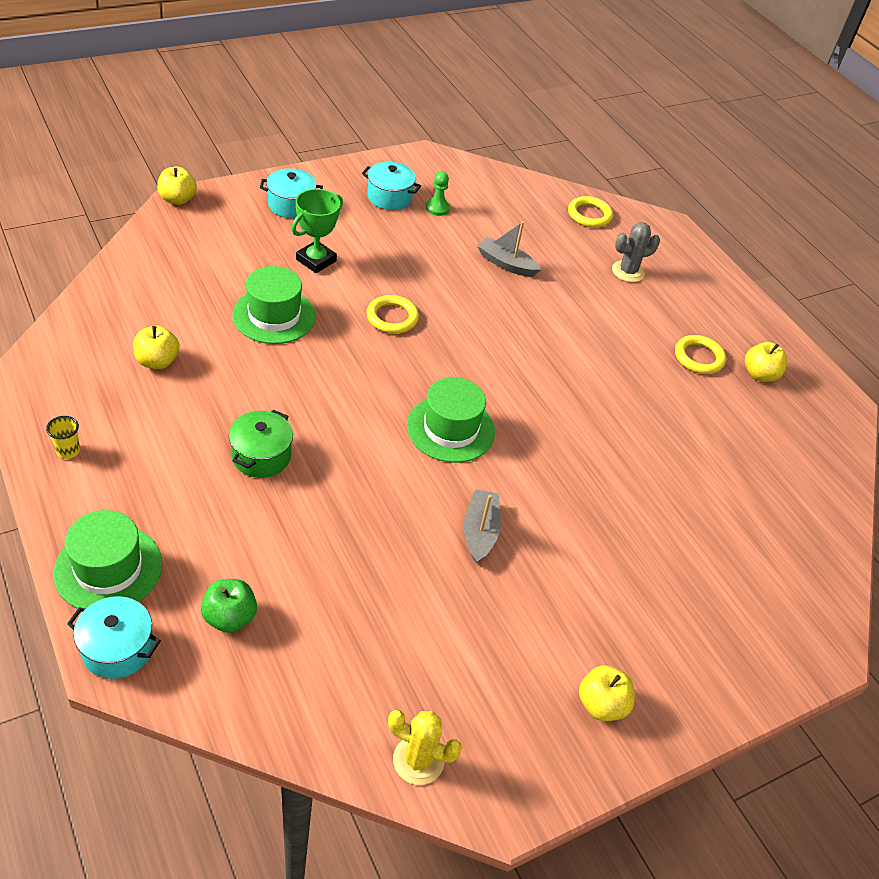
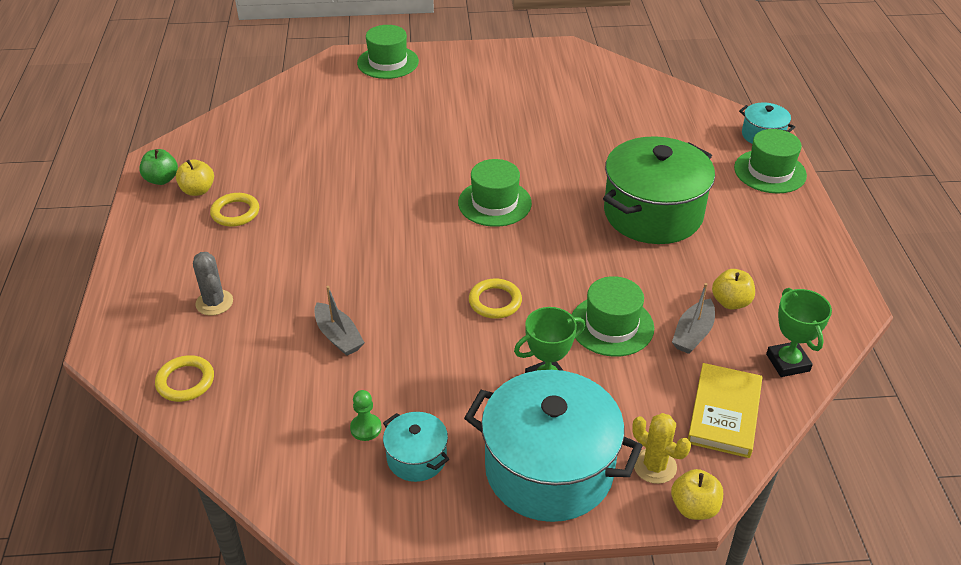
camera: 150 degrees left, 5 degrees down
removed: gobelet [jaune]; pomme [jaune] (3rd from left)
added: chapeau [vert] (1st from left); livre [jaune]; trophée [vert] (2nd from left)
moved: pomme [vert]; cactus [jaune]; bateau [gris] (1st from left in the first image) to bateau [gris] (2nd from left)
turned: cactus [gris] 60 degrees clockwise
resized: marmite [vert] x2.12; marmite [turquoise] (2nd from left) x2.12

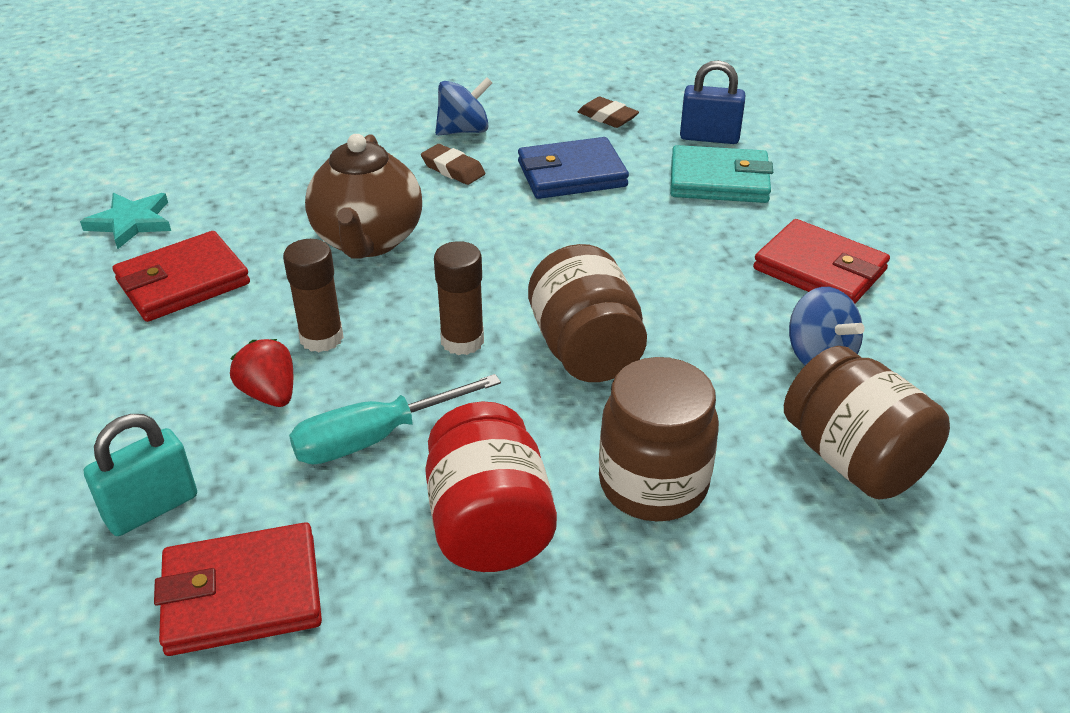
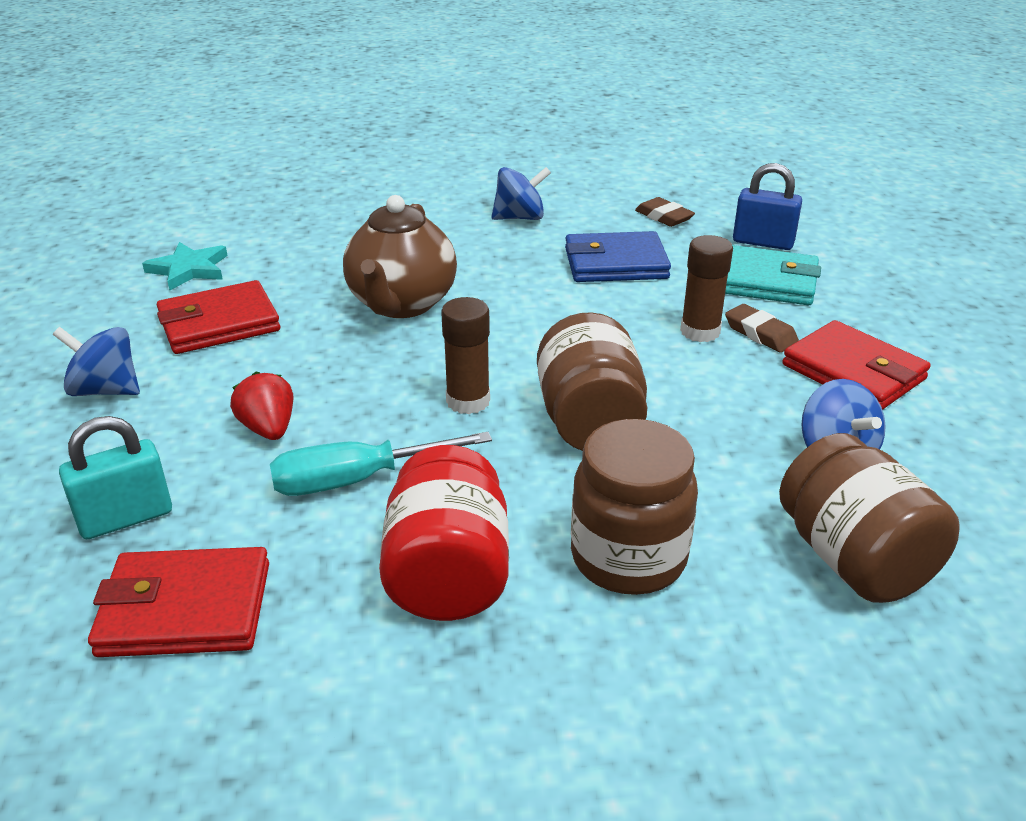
camera: 10 degrees right, 5 degrees down
added: toupie [bleu] (1st from left)
moved: bâton de colle [marron] (1st from left in the first image) to bâton de colle [marron] (2nd from left); gomme [marron] (1st from left in the first image) to gomme [marron] (2nd from left)

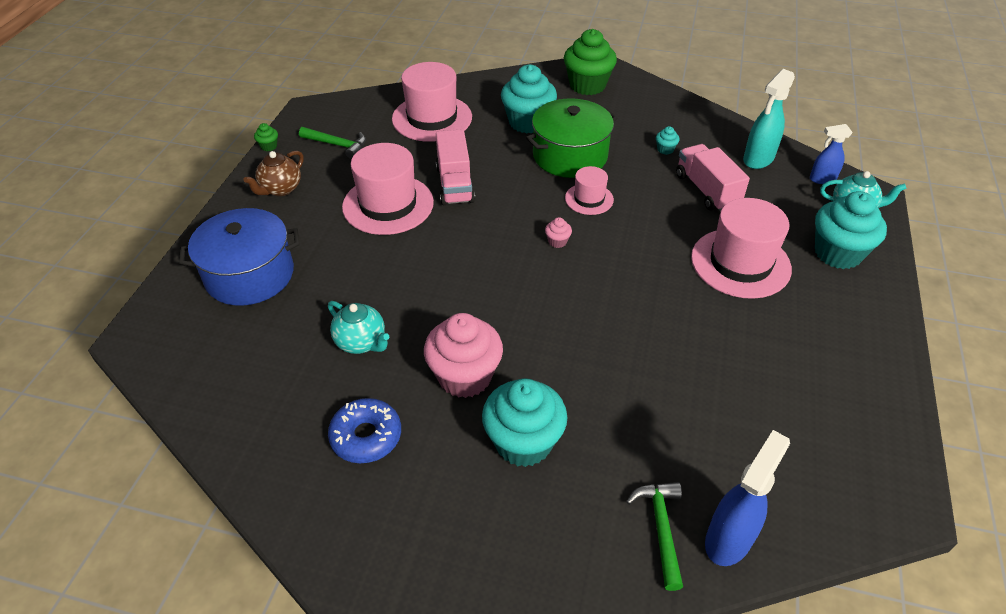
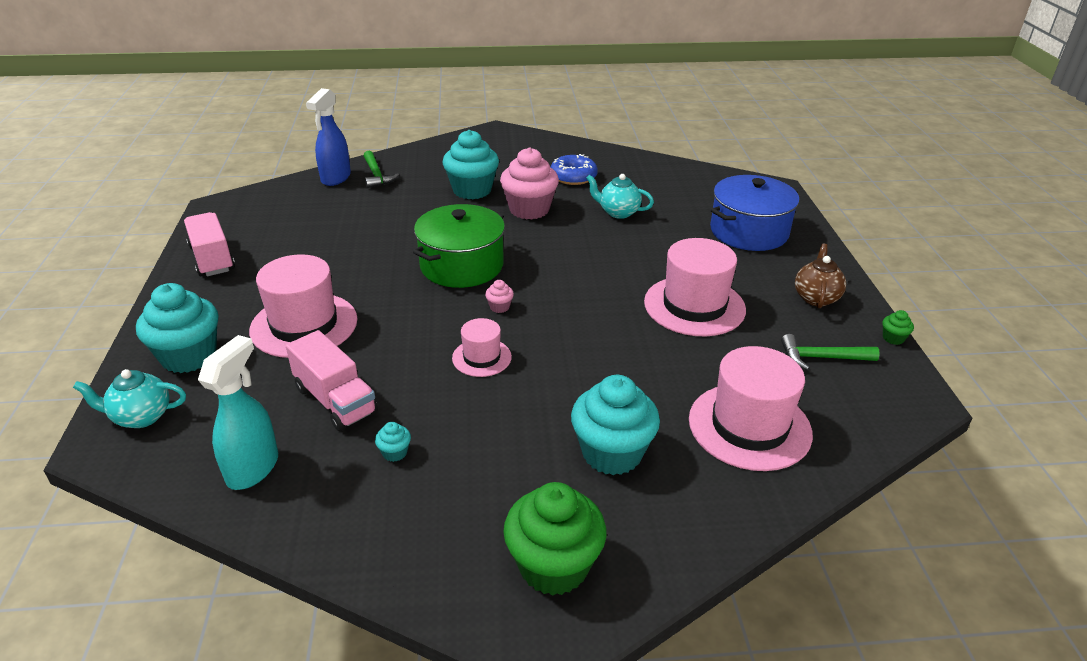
camera: 160 degrees right, 10 degrees down
removed: vaporisateur [bleu] (2nd from left)
moved: camion [rose] (1st from left); marmite [vert]

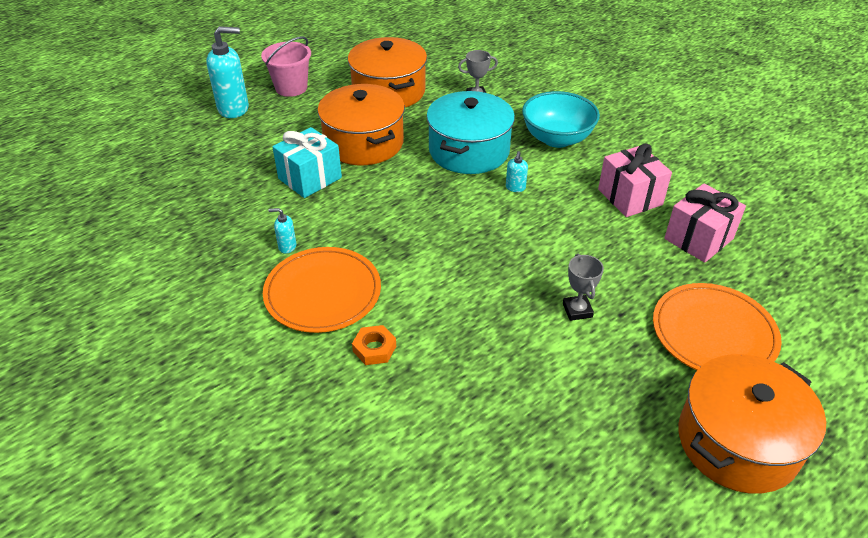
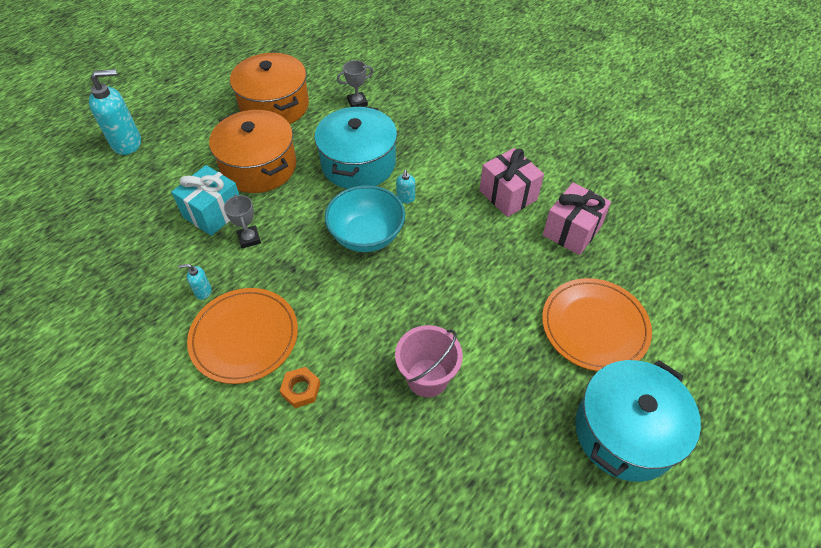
camera: 10 degrees left, 10 degrees up
moved: seau [rose]; bol [turquoise]; trophée [gris] (2nd from left in the first image) to trophée [gris] (1st from left)
recoloured: marmite [orange] (3rd from left) to marmite [turquoise] (2nd from left)

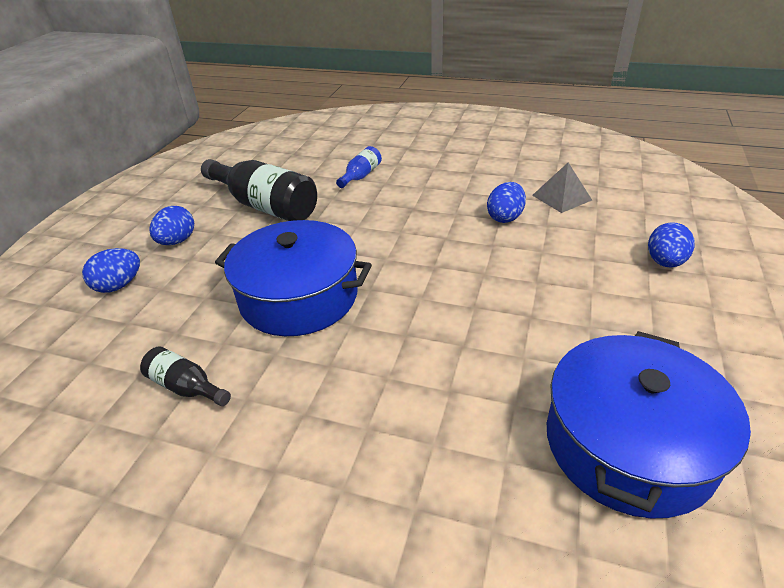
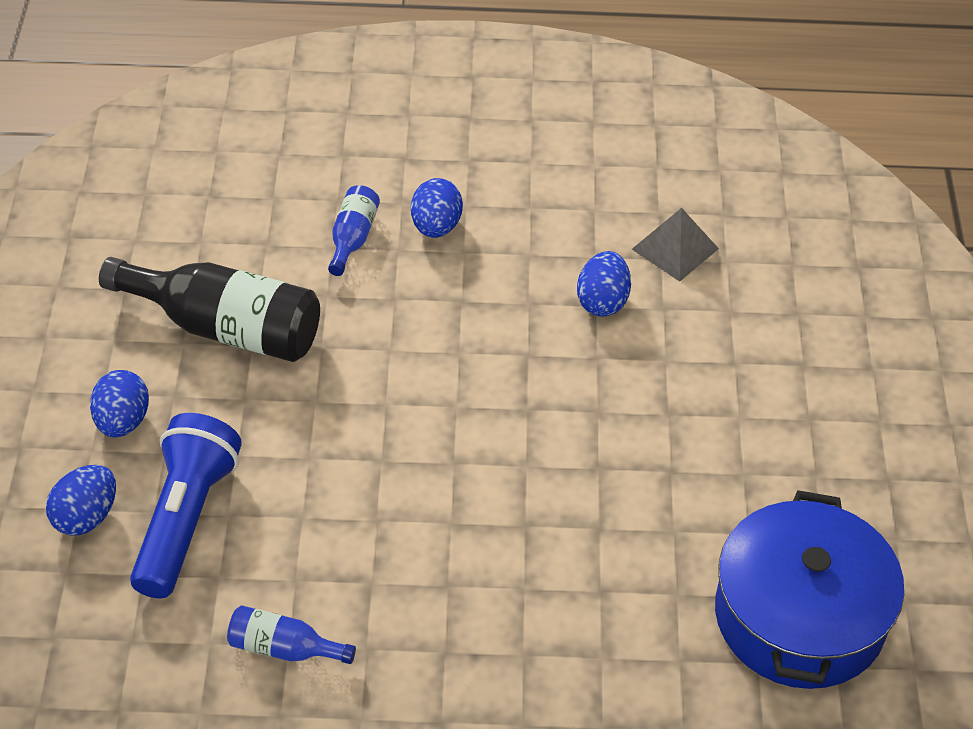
camera: 20 degrees left, 10 degrees up
removed: marmite [bleu] (1st from left)
added: lampe de poche [bleu]
moved: œuf [bleu] (4th from left in the first image) to œuf [bleu] (3rd from left)
recoloured: bouteille [noir] (1st from left) to bouteille [bleu] (1st from left)

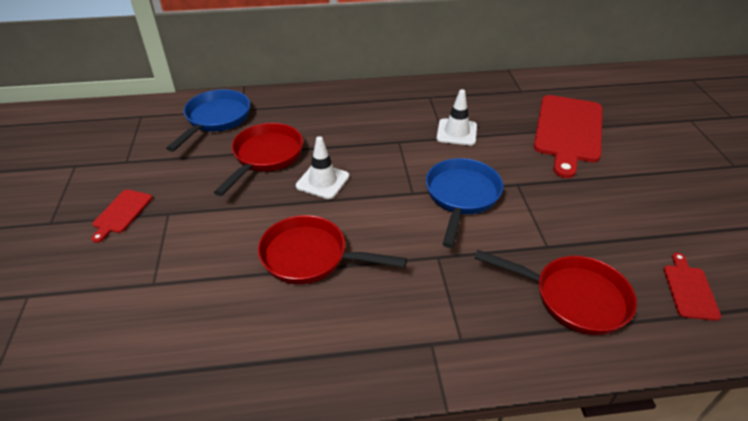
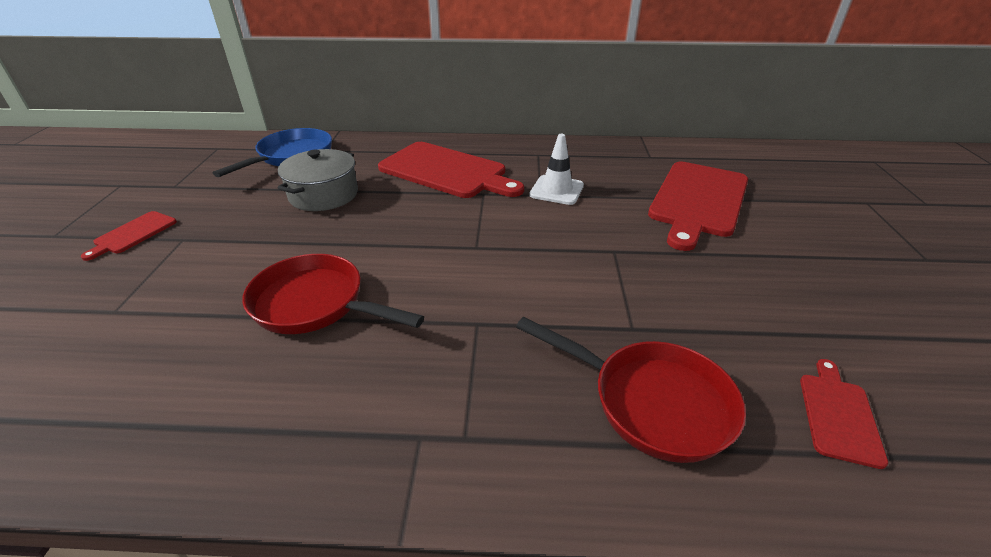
camera: 10 degrees right, 5 degrees down
removed: cône de chantier [blanc] (1st from left); poêle [bleu] (2nd from left)
added: planche à découper [rouge] (2nd from left)
replaced: poêle [rouge] (1st from left) to marmite [gris]

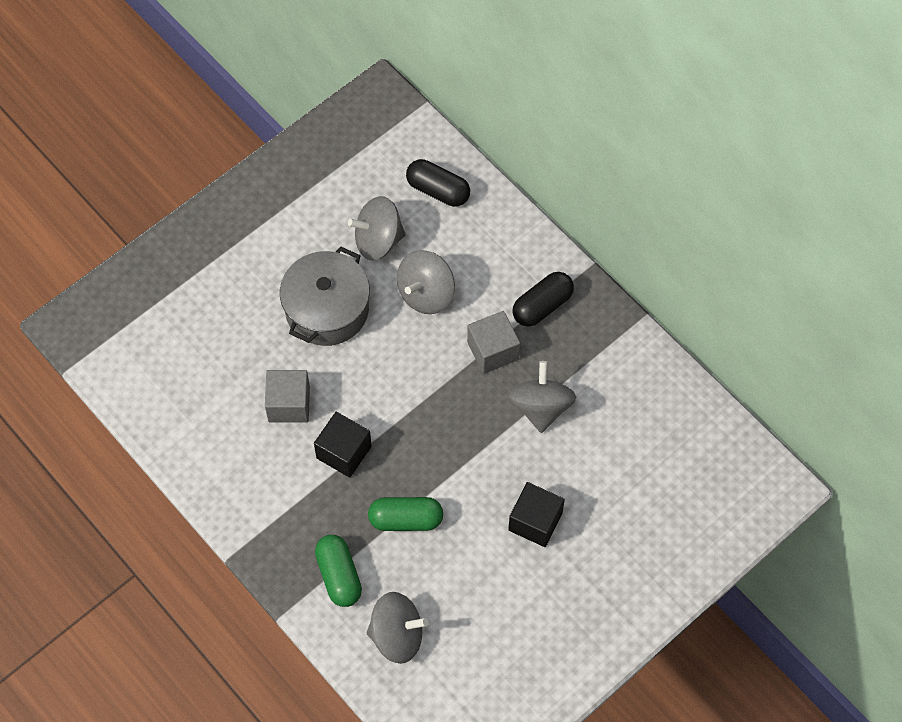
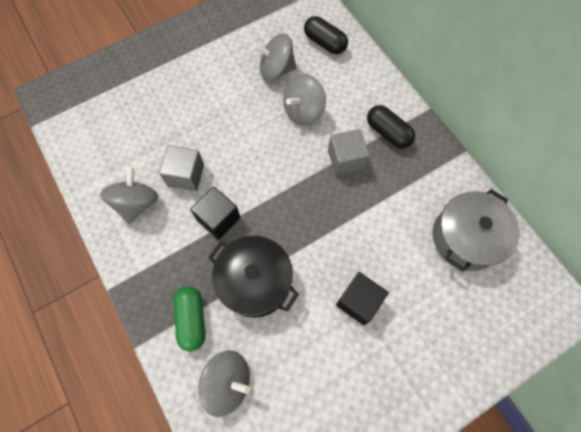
camera: 10 degrees right, 5 degrees up
moved: marmite [gris]; toupie [gris] (4th from left in the first image) to toupie [gris] (1st from left)
replaced: gélule [vert] (2nd from left) to marmite [noir]
turned: gélule [noir] (2nd from left) 75 degrees clockwise

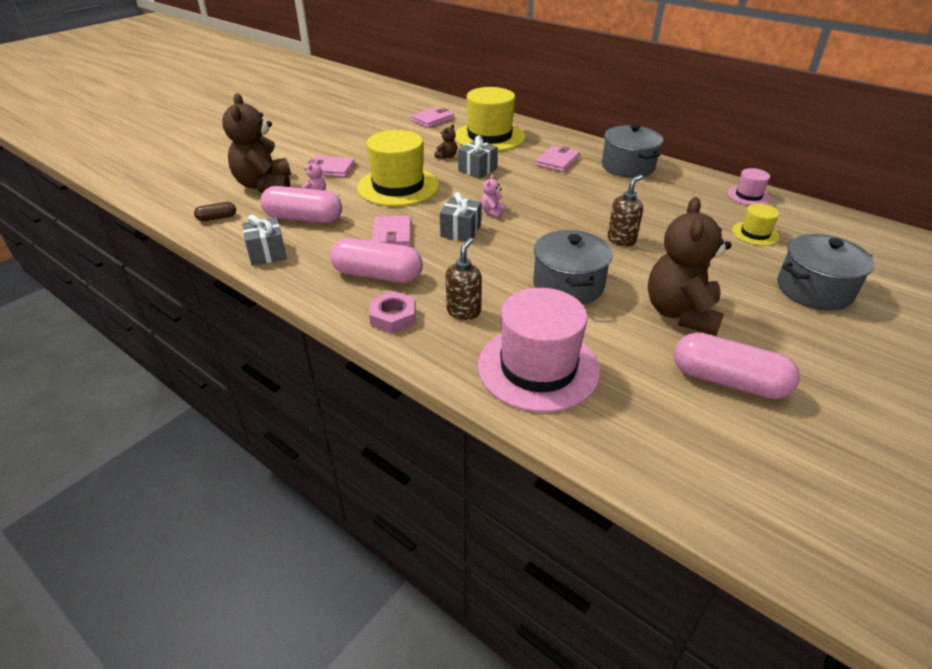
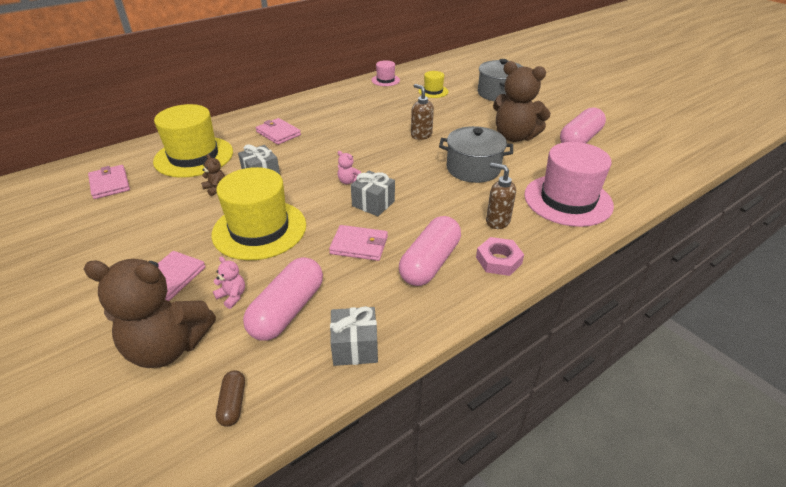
camera: 75 degrees left, 0 degrees up
removed: marmite [gris] (2nd from left)

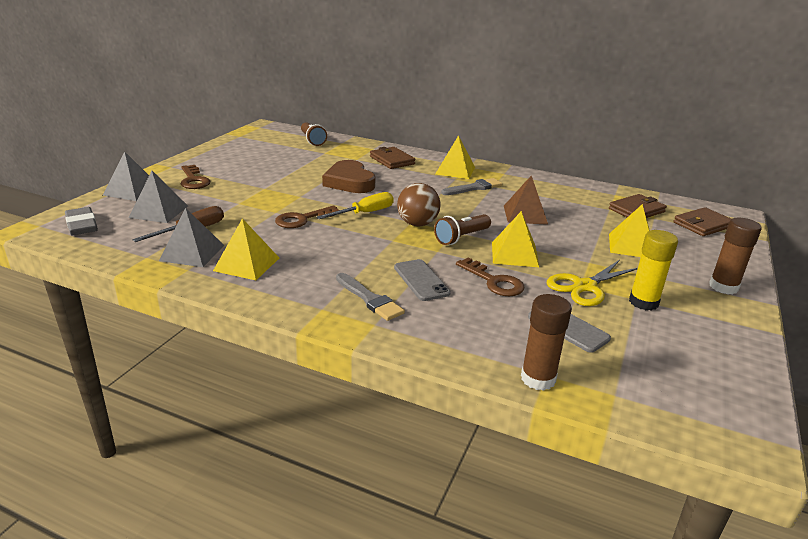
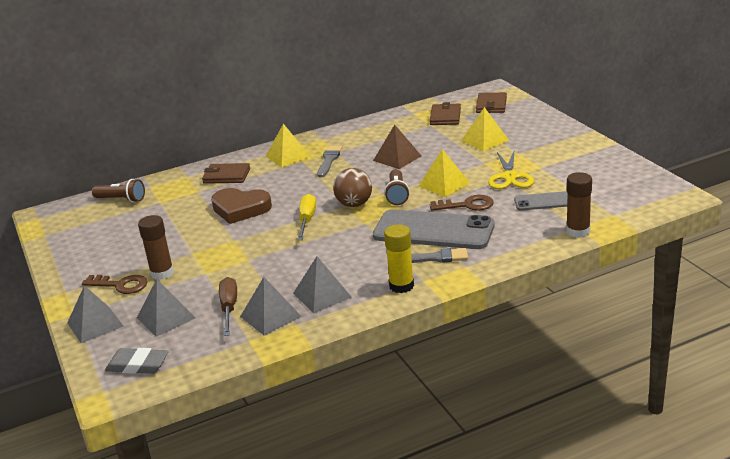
camera: 45 degrees left, 0 degrees up
removed: clé [marron] (2nd from left)
moved: bâton de colle [jaune]; bâton de colle [marron] (2nd from left in the first image) to bâton de colle [marron] (1st from left)
recoloured: pyramide [jaune] (1st from left) to pyramide [gris] (4th from left)
resized: téléphone [gris] (1st from left) x1.99

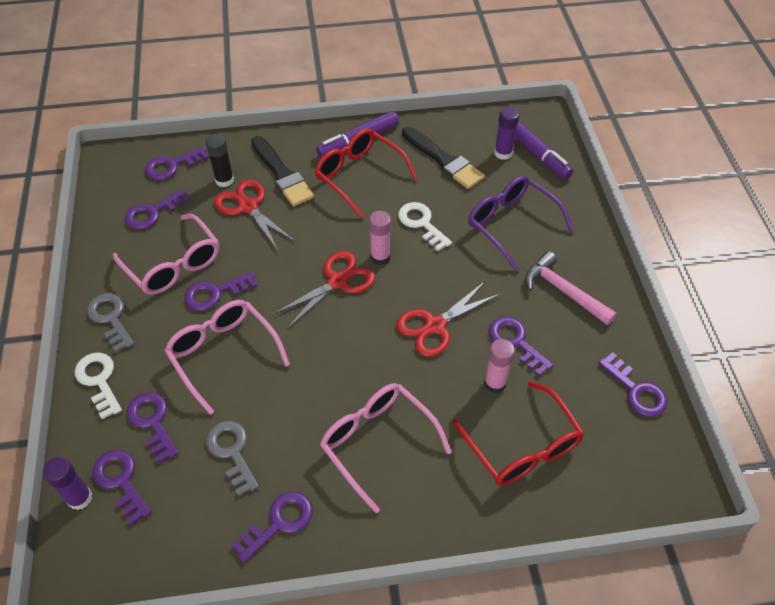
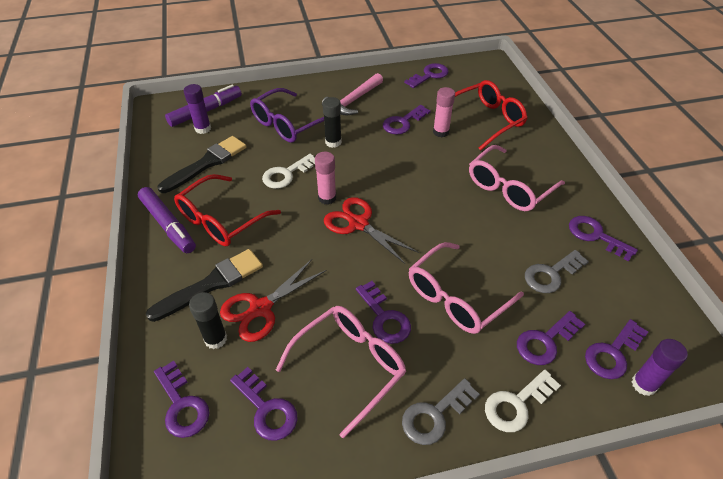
camera: 95 degrees left, 5 degrees down
removed: ciseaux [rouge] (3rd from left)
added: bâton de colle [noir] (2nd from left)

